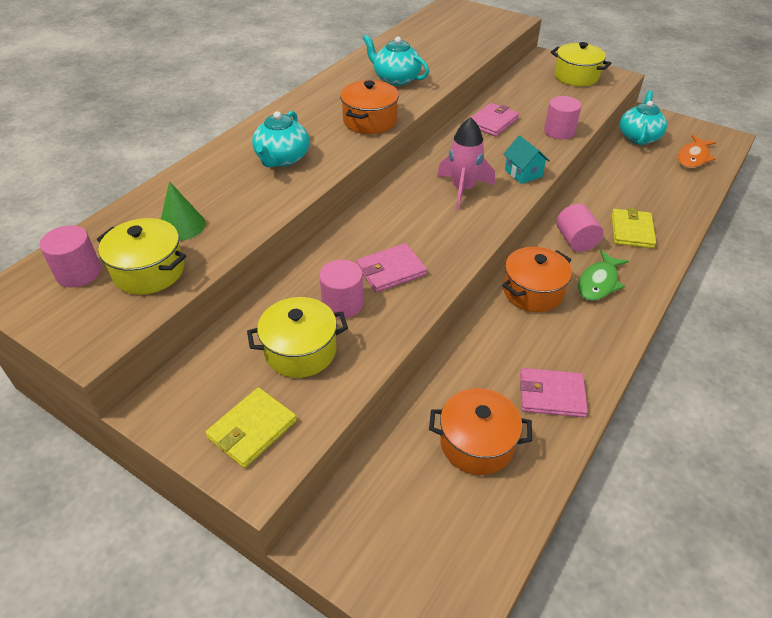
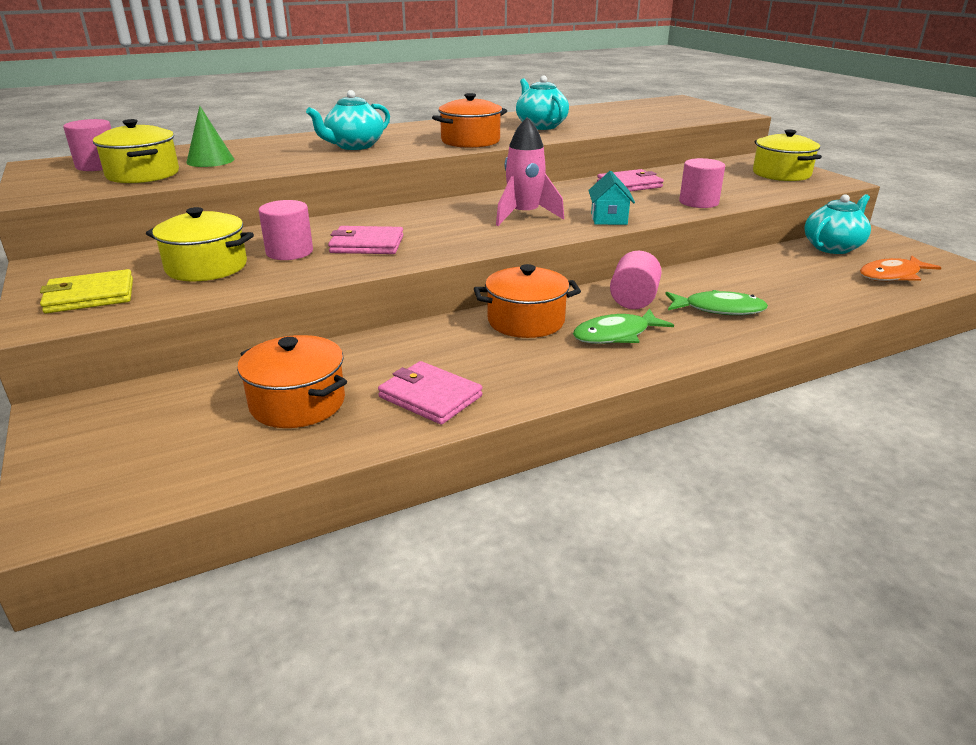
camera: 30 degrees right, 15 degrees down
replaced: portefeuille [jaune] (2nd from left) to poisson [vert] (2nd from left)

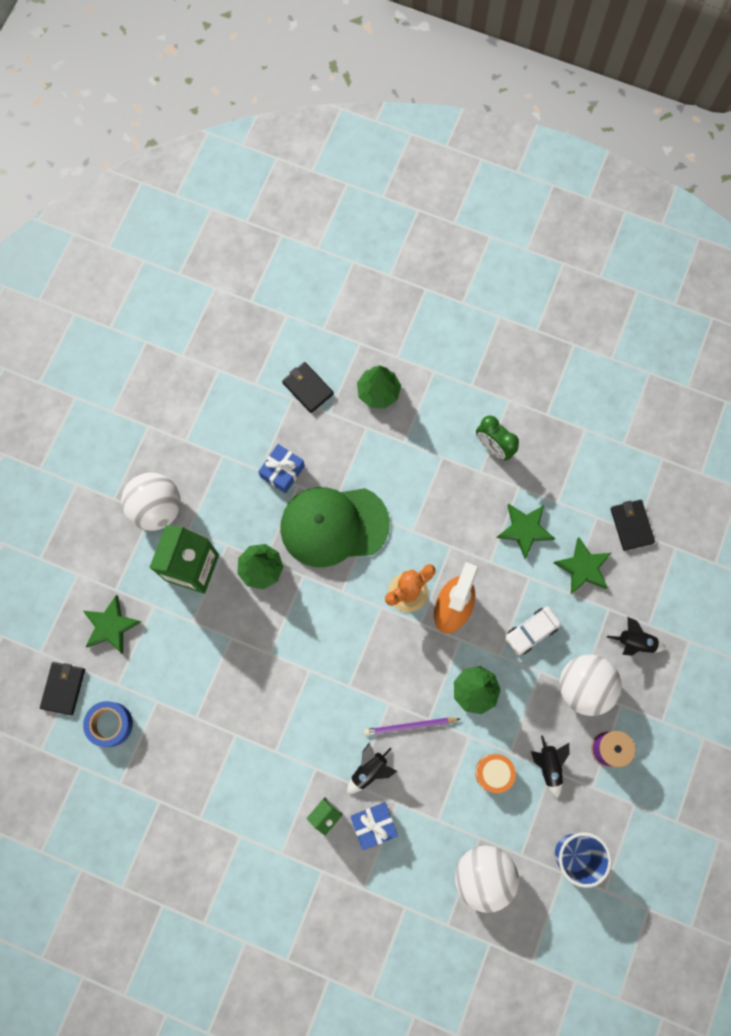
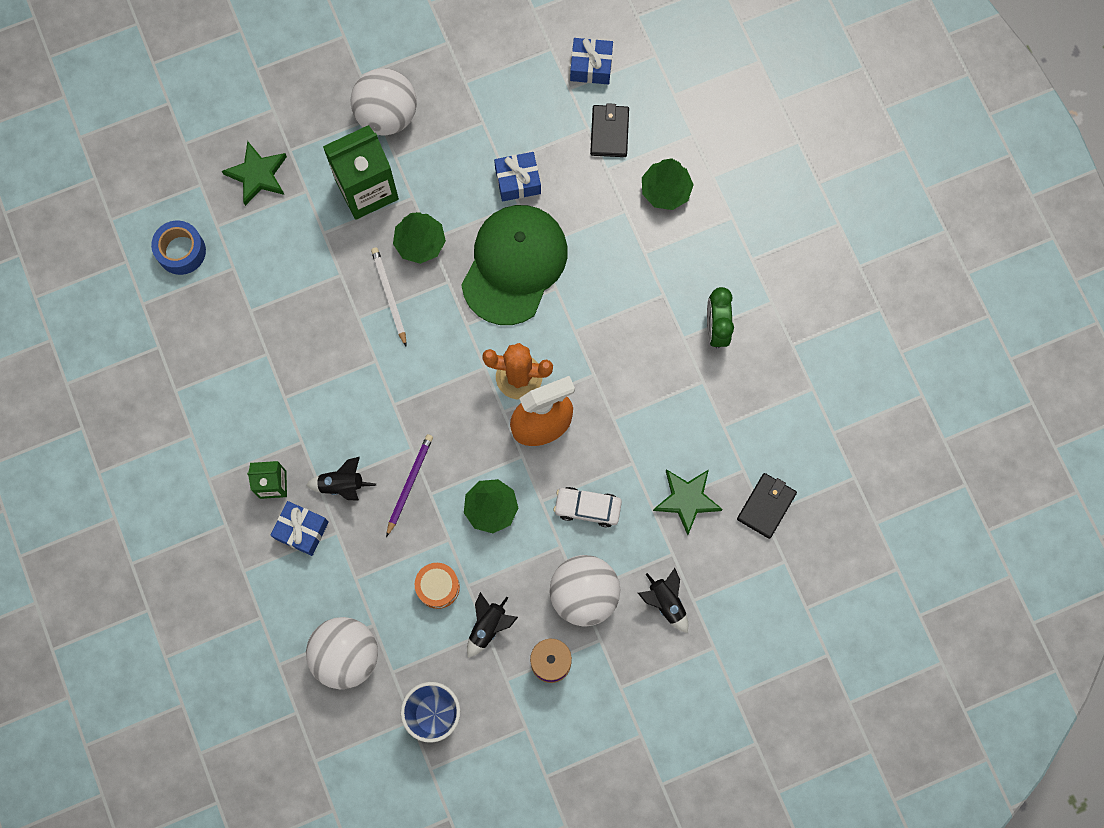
camera: 45 degrees right, 0 degrees up
removed: portefeuille [noir] (1st from left); étoile [vert] (2nd from left)
added: crayon [blanc]; cadeau [bleu] (3rd from left)
turned: casquette [vert] 75 degrees clockwise; crayon [violet] 75 degrees clockwise

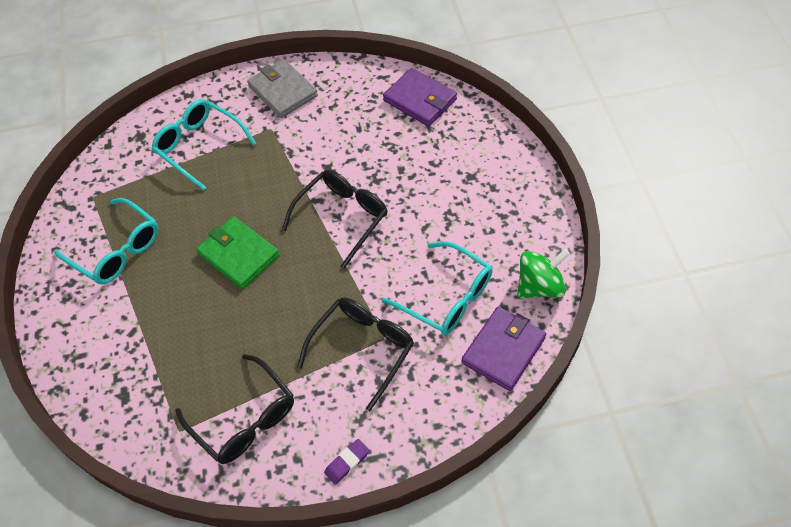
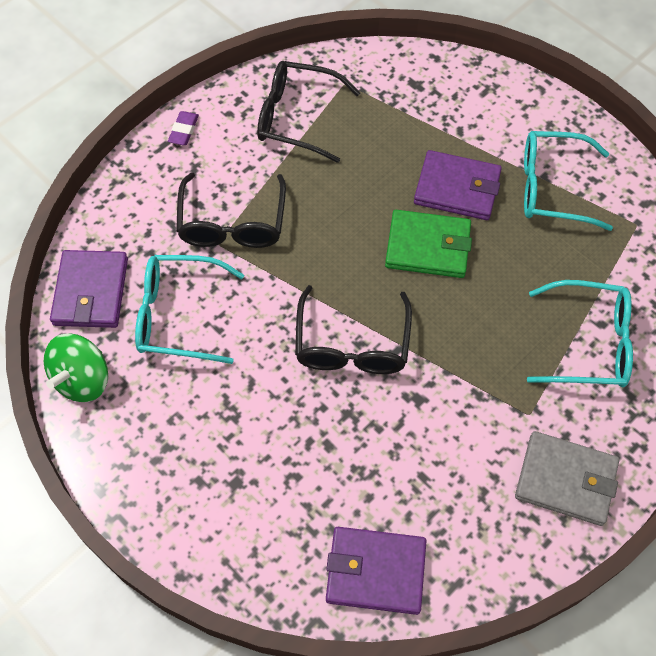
camera: 145 degrees right, 5 degrees up
added: portefeuille [violet] (3rd from left)

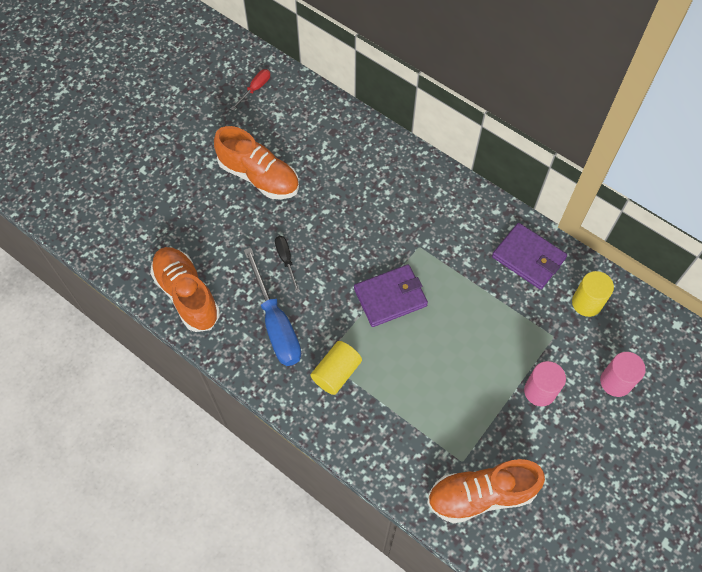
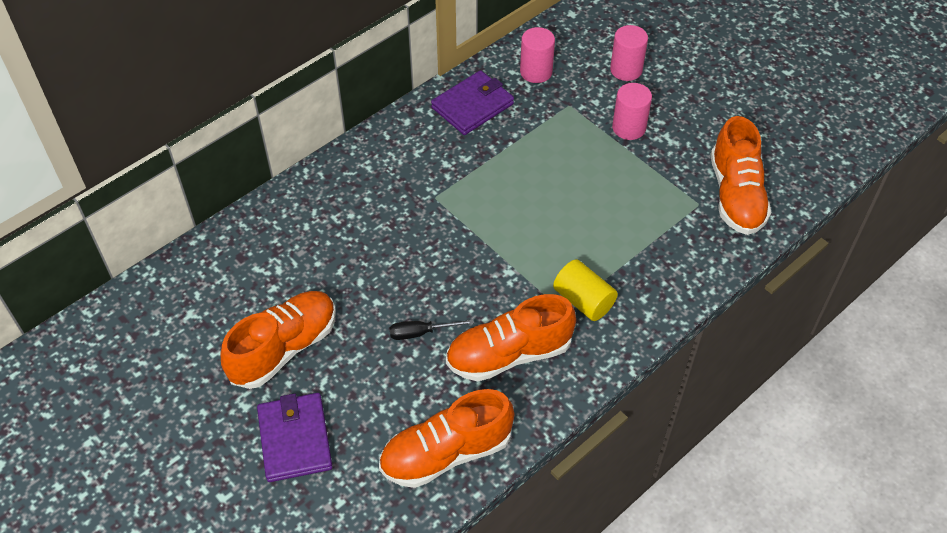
camera: 80 degrees left, 10 degrees down
removed: tournevis [rouge]
moved: portefeuille [violet] (1st from left)
replaced: tournevis [bleu] to chaussure [orange] (3rd from left)
recoloured: cylindre [jaune] (2nd from left) to cylindre [rose] (1st from left)

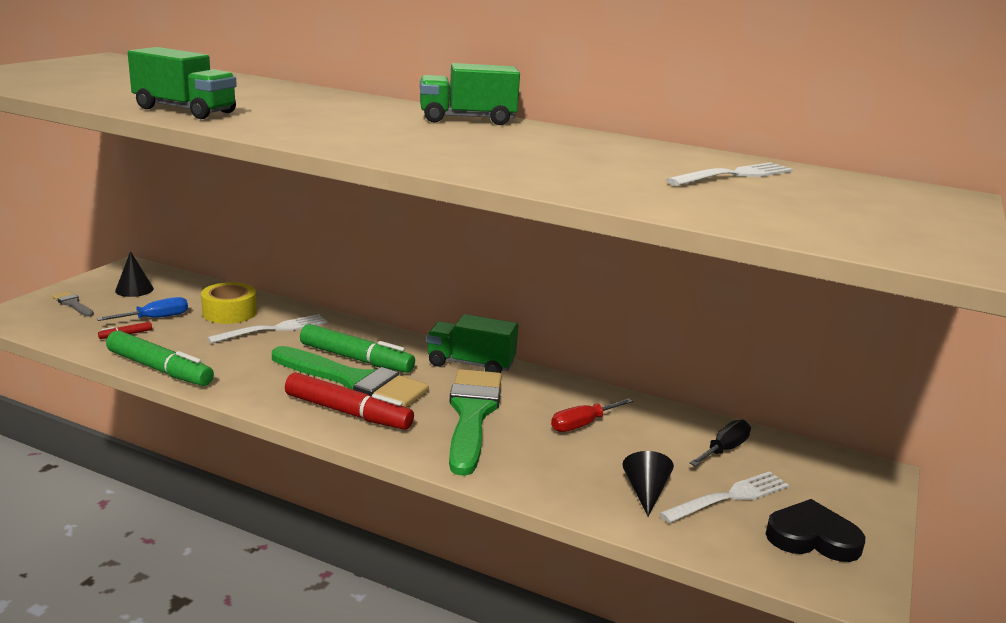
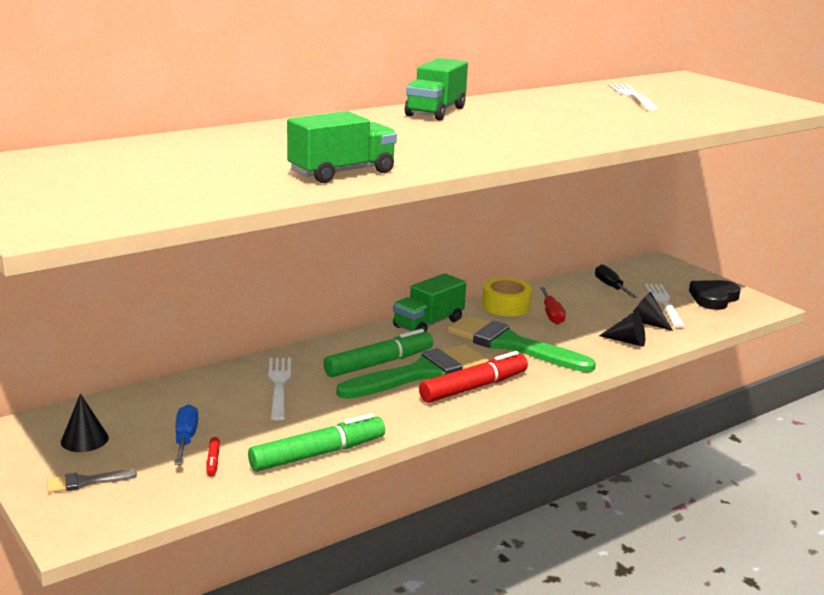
camera: 60 degrees left, 0 degrees up
added: cône [noir] (2nd from left)
moved: ruban adhésif [jaune]

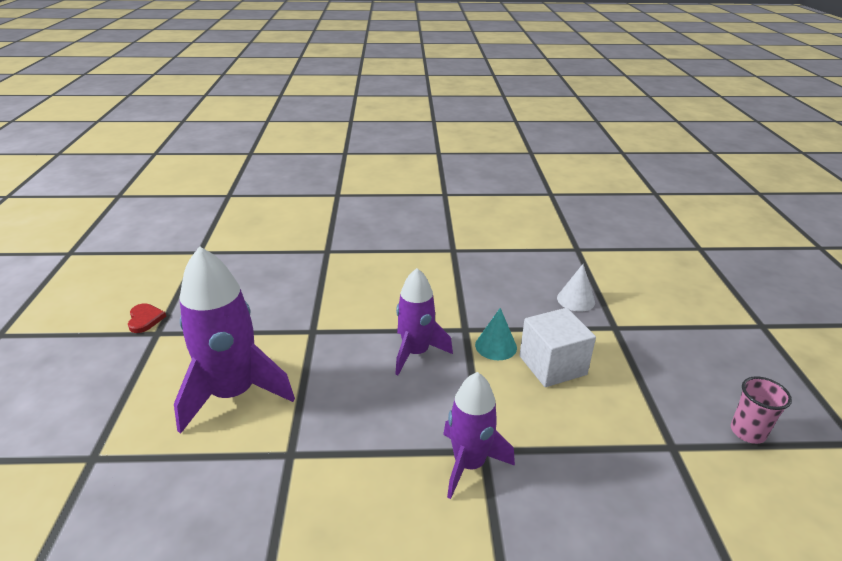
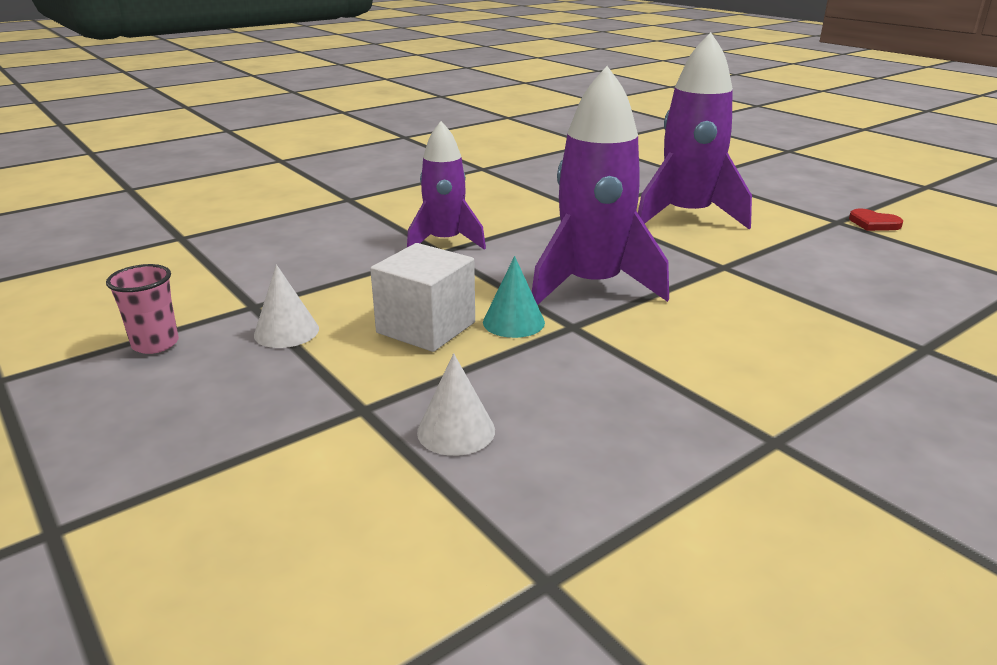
camera: 145 degrees right, 5 degrees down
added: cône [blanc] (1st from left)
resized: fusée [violet] (2nd from left) x1.56

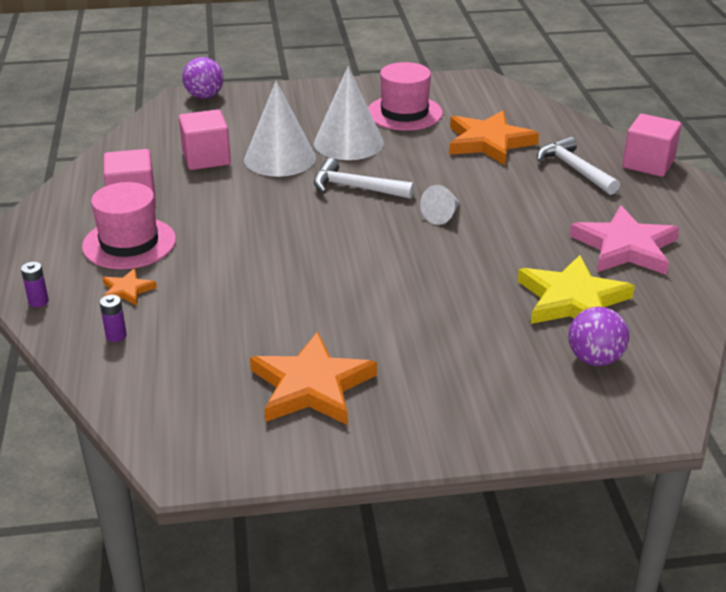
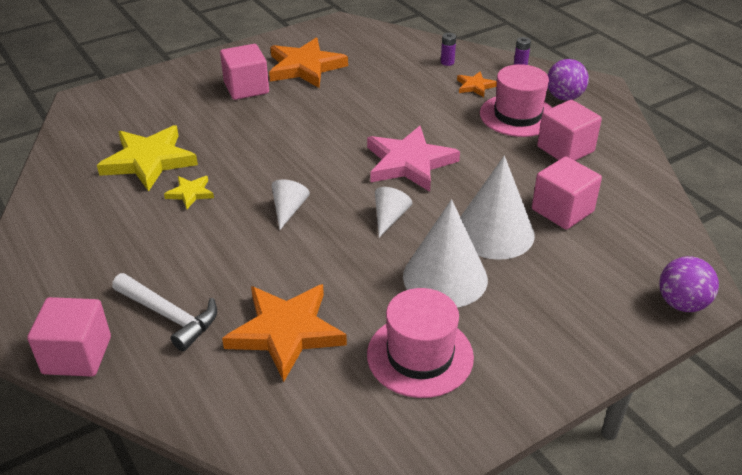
camera: 155 degrees right, 5 degrees up
added: étoile [jaune] (2nd from left); cube [rose] (2nd from left)
moved: balle [violet] (2nd from left in the first image) to balle [violet] (1st from left); étoile [rose]
replaced: marteau [blanc] (1st from left) to cône [blanc] (2nd from left)

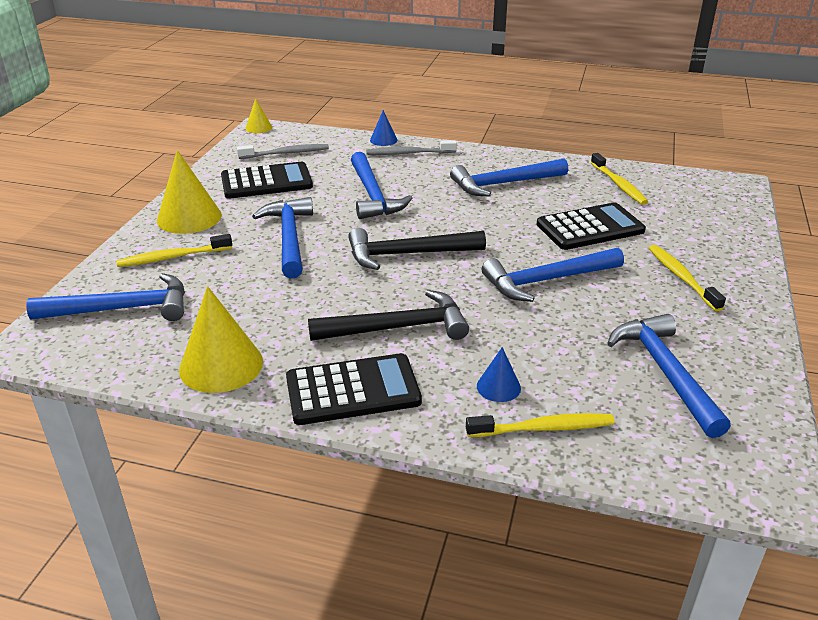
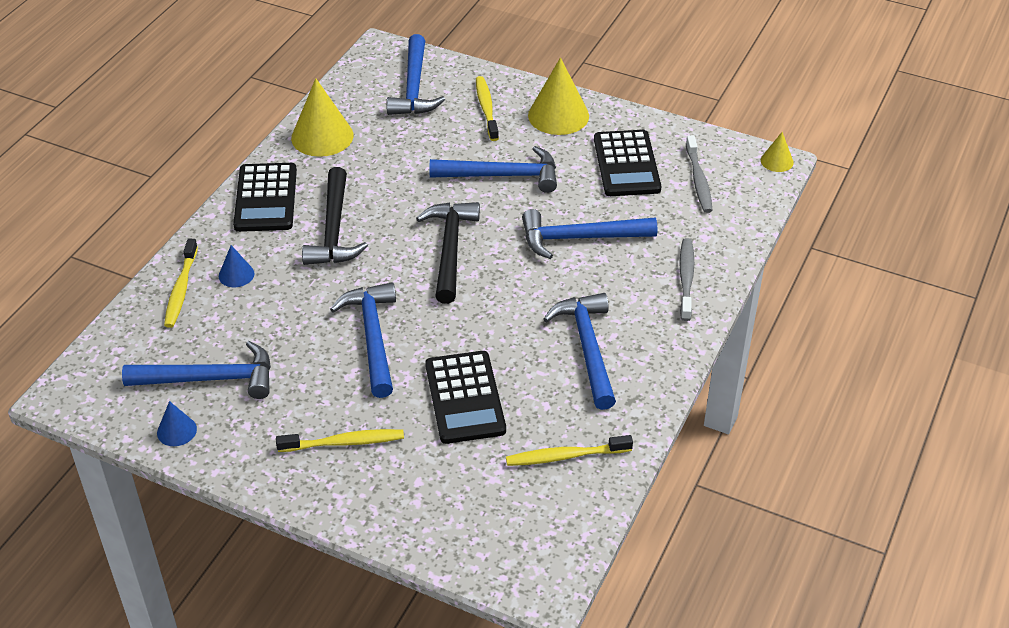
camera: 100 degrees right, 10 degrees up
moved: cône [bleu] (1st from left)

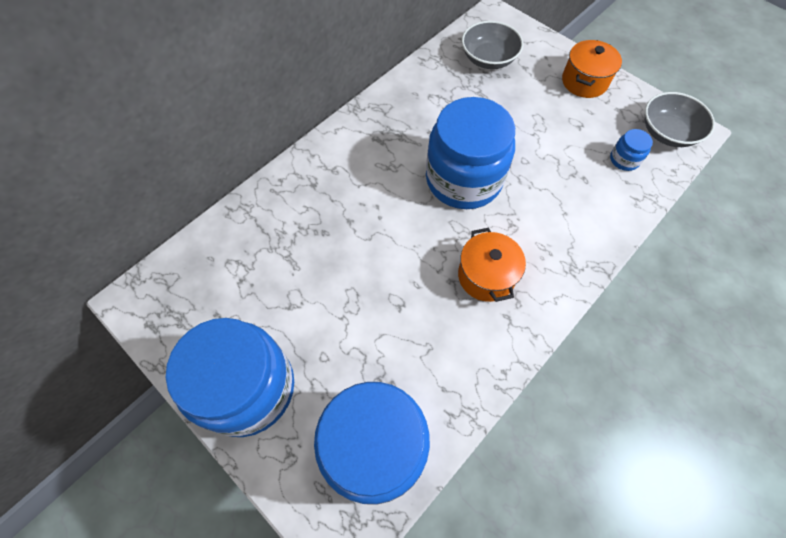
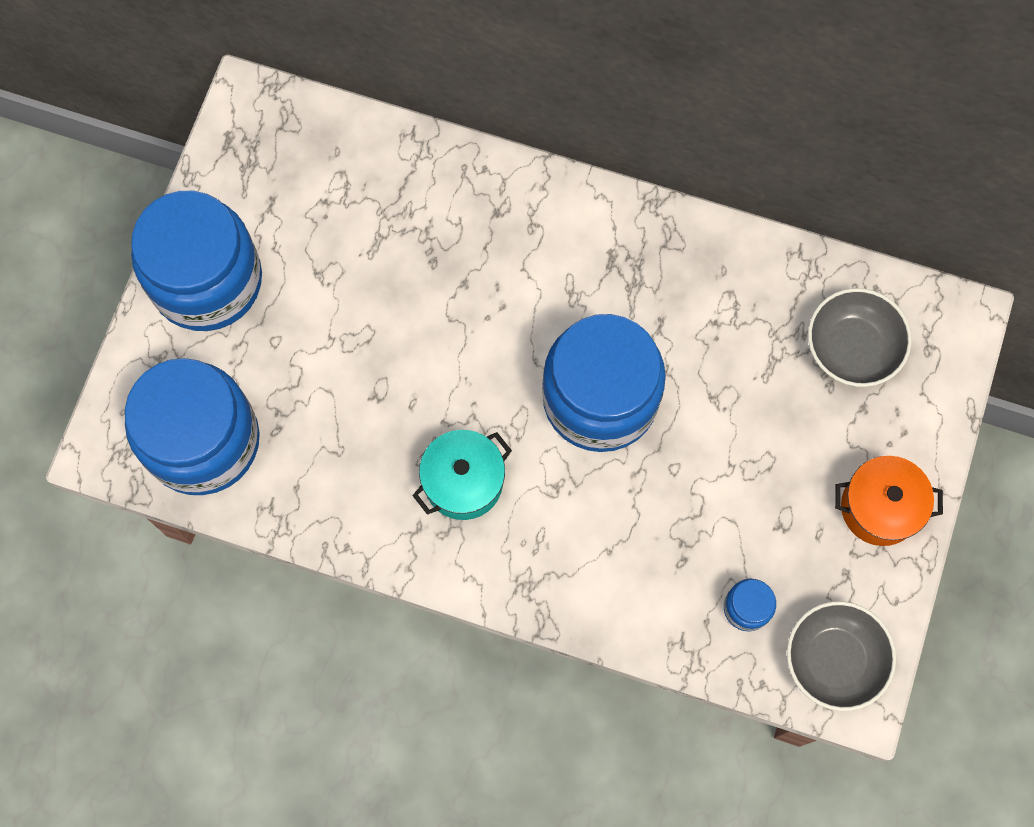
camera: 65 degrees right, 10 degrees up
recoloured: marmite [orange] (1st from left) to marmite [turquoise]

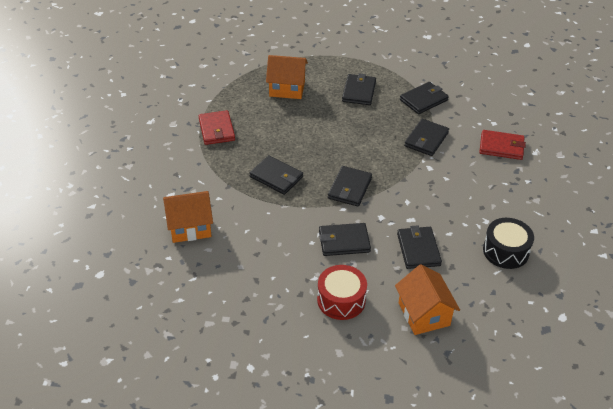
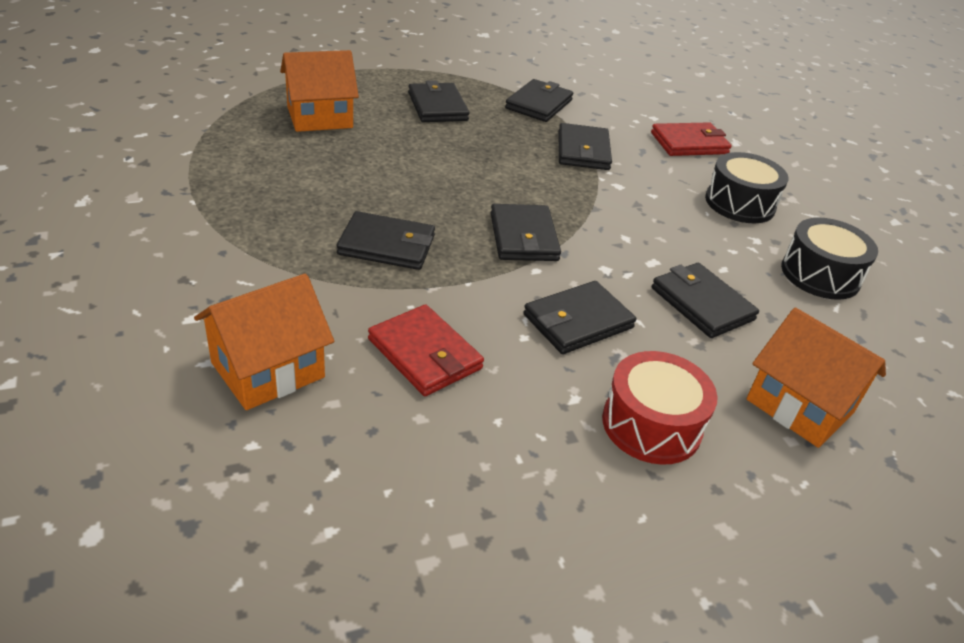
camera: 30 degrees left, 5 degrees down
added: tambour [noir] (1st from left)
moved: portefeuille [rouge] (1st from left)

